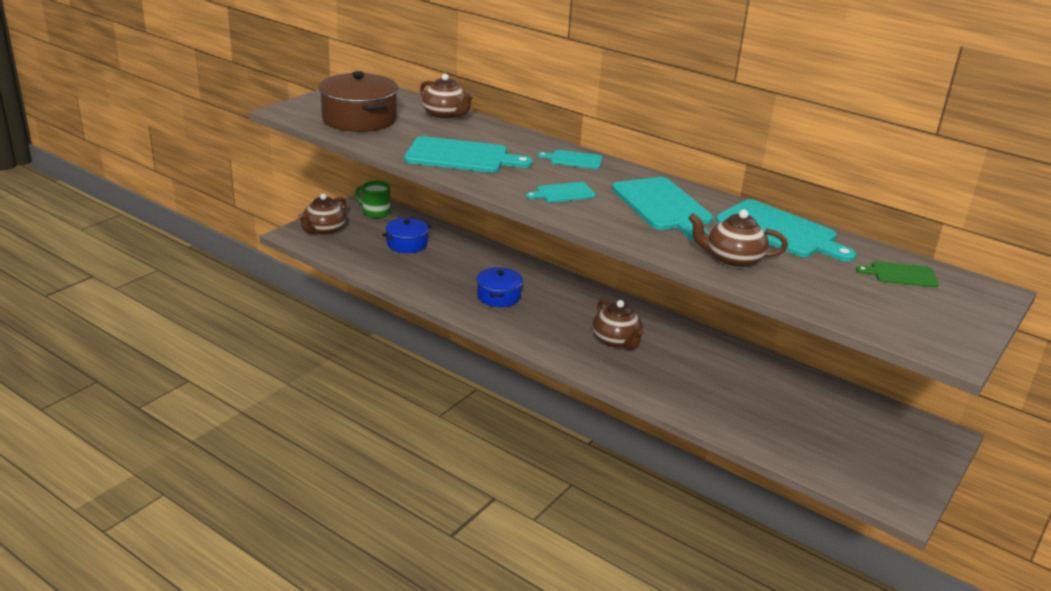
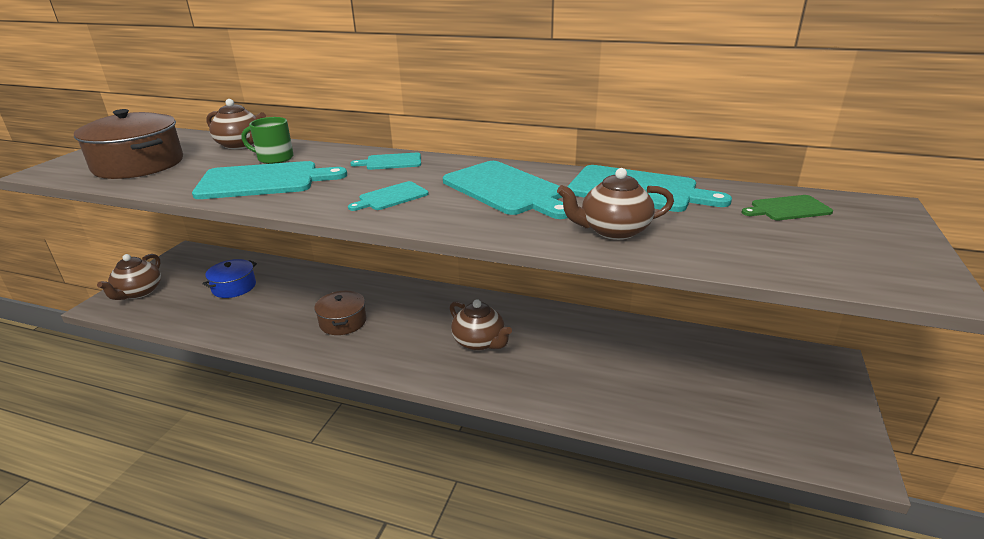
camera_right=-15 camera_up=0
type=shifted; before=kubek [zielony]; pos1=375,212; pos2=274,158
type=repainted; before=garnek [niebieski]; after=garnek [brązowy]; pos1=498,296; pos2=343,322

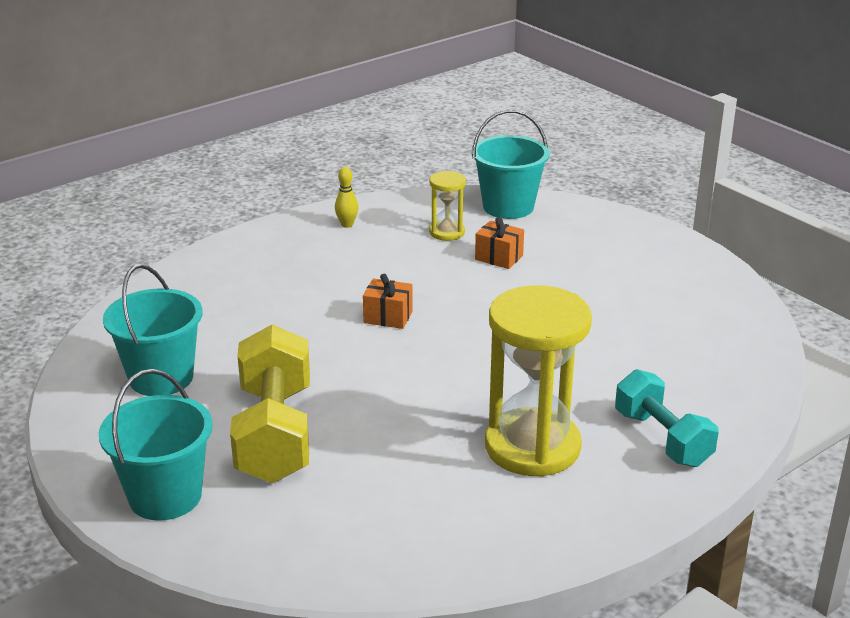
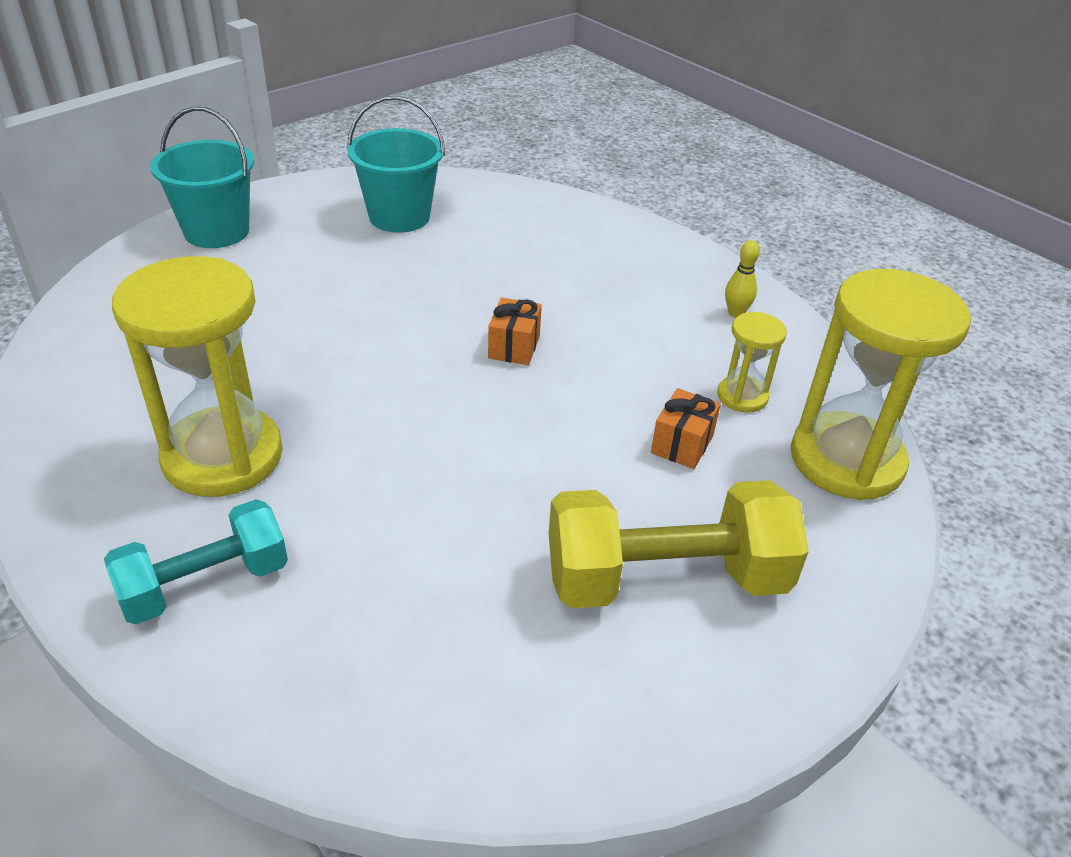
camera_right=85 camera_up=10
type=shifted; before=hantel [żółty]; pos1=274,434; pos2=665,579
type=swapped; before=wiadro [turkusowy]; after=klepsydra [żółty]; pos1=508,207; pos2=846,460

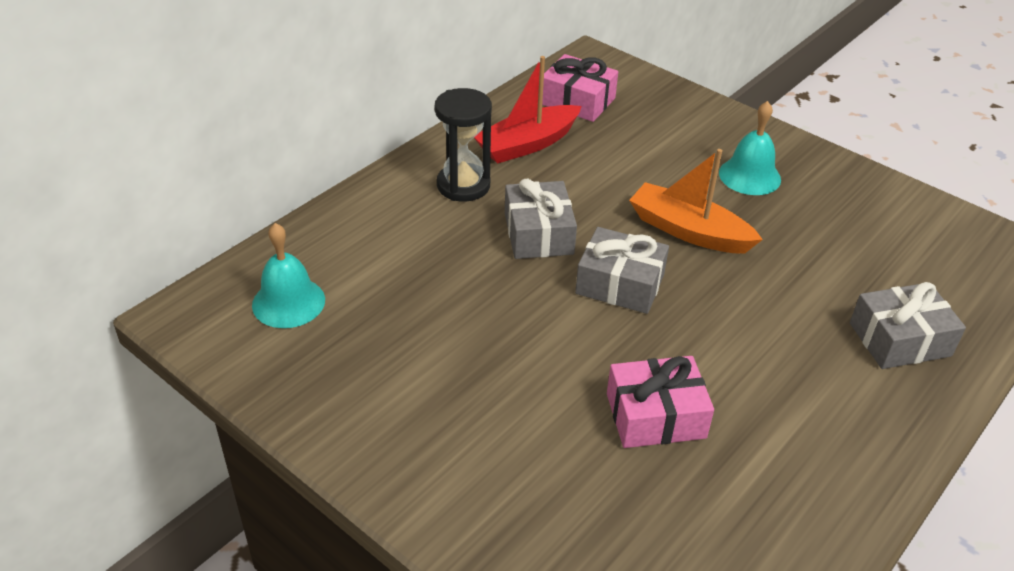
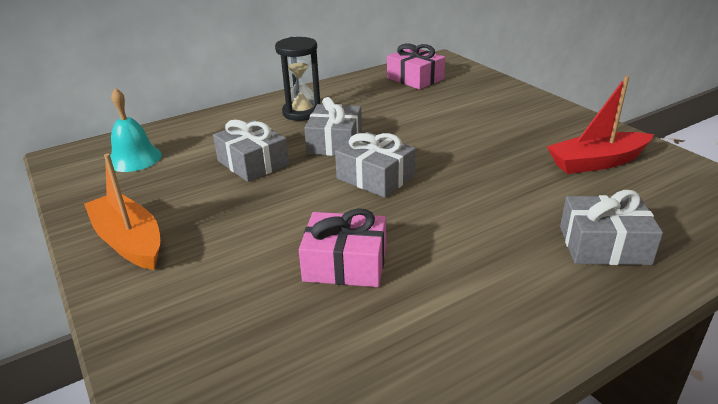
camera_right=20 camera_up=-10
type=shifted; before=łódka [pomarańczowy]; pos1=688,231; pos2=129,241
type=new; after=prezent [szary]; pos2=253,163
type=shifted; before=łódka [czerwony]; pos1=527,144; pos2=597,162
type=gone; before=dzwonek [turkusowy]; pos1=749,176

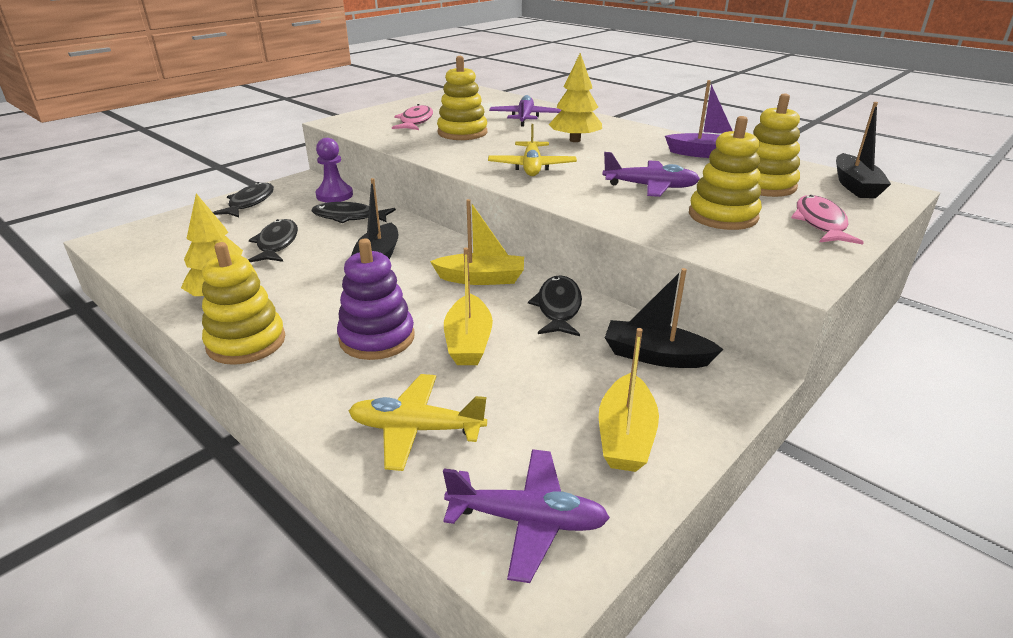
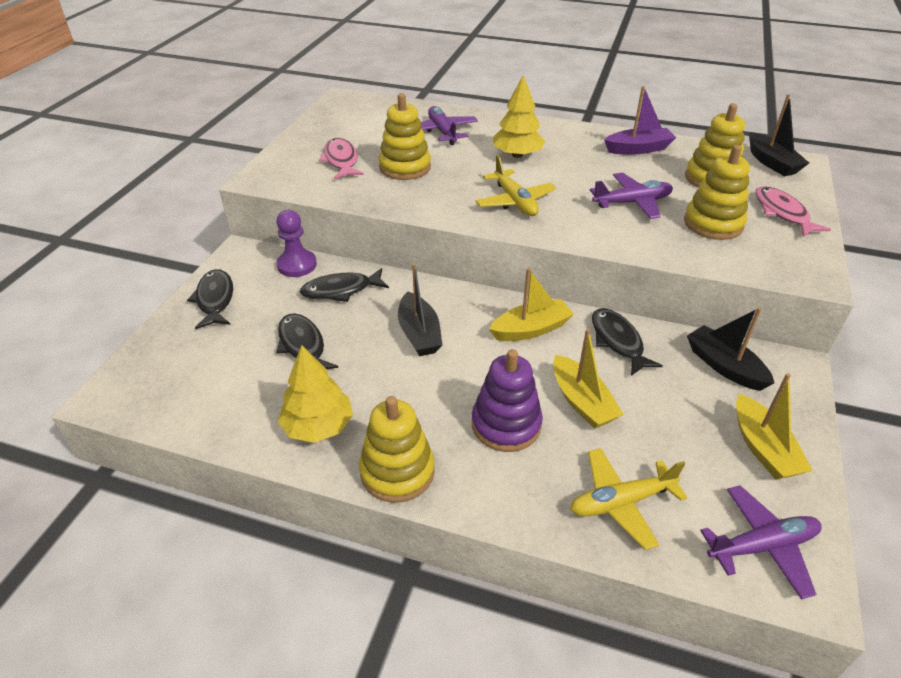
camera_right=-25 camera_up=10
type=rotated; before=łódka [czarny]; pos1=655,356; pos2=724,366; turn=60

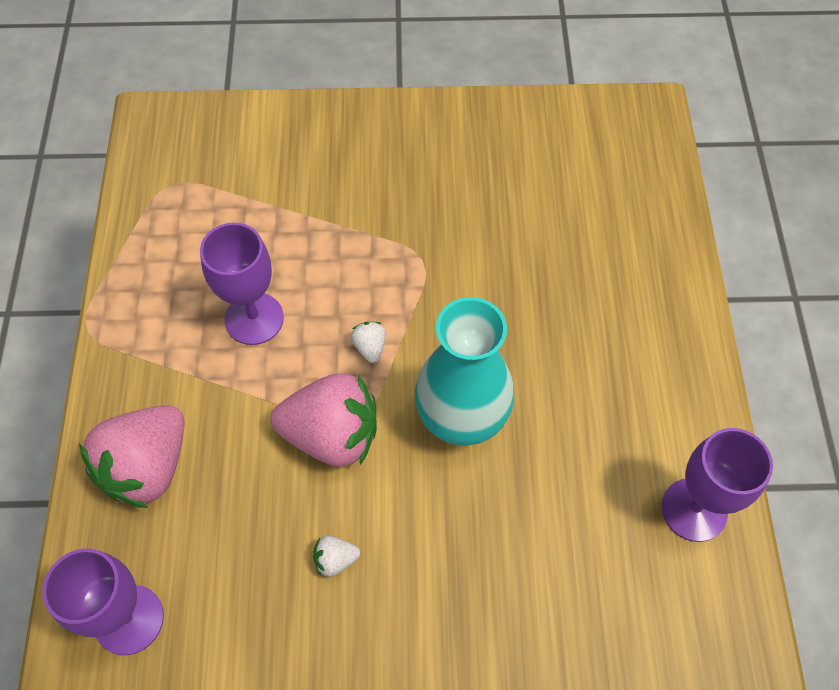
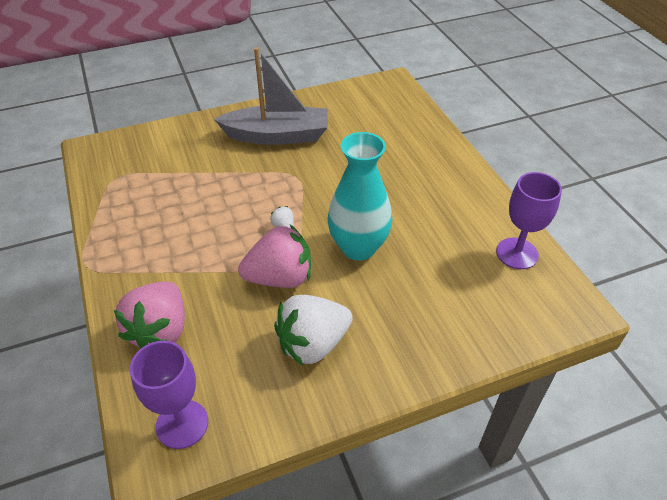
camera_right=-20 camera_up=-15
type=new; after=łódka [szary]; pos2=277,136
type=scaled; before=truskawka [biały]; pos1=335,559; pos2=313,344; scale=2.41
type=gone; before=kielich [fioletowy]; pos1=254,318

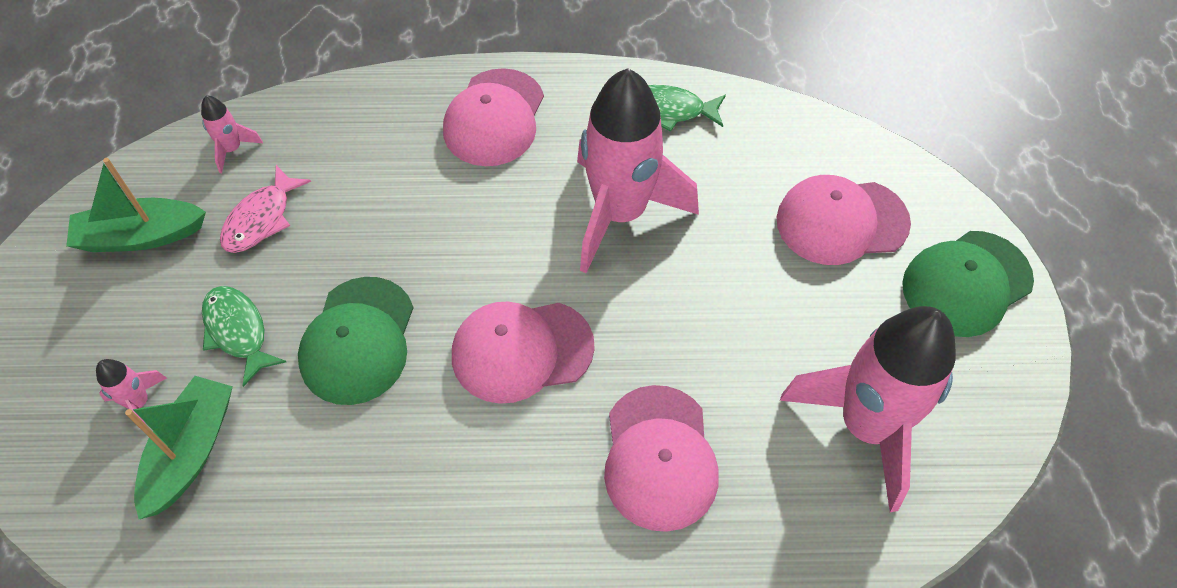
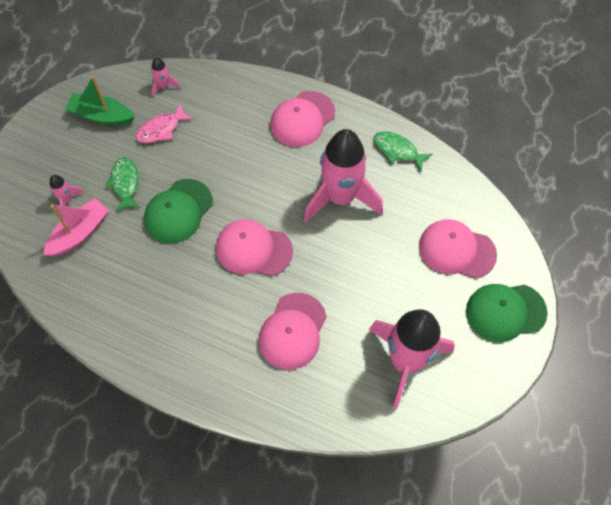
camera_right=25 camera_up=5
type=repainted; before=łódka [zielony]; after=łódka [różowy]; pos1=191,452; pos2=79,233

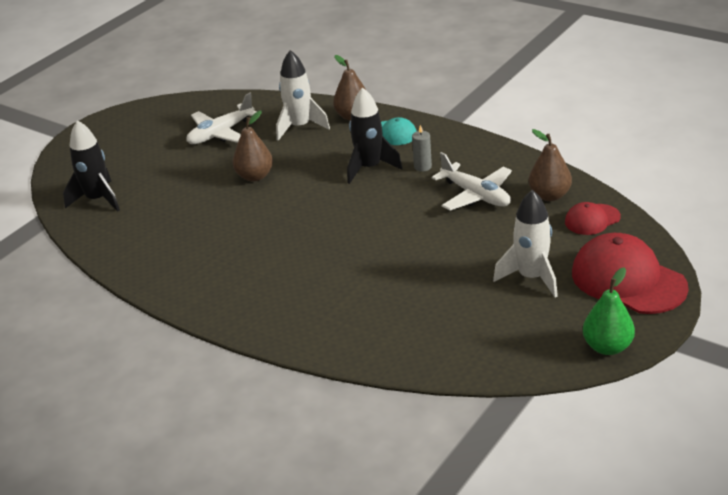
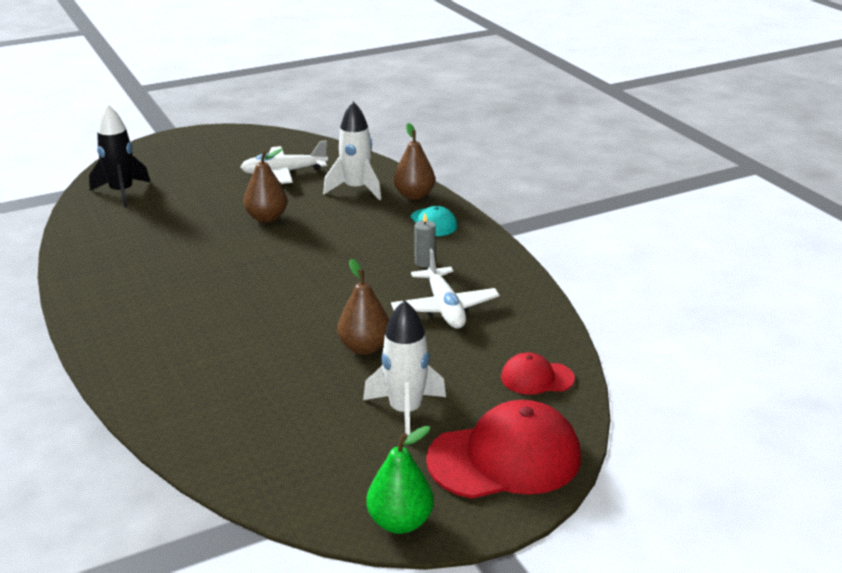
camera_right=25 camera_up=-5
type=shifted; before=gruszka [brązowy]; pos1=549,196; pos2=364,347
type=rotated; before=czapka [czerwony]; pos1=628,280; pos2=505,458; turn=90
type=gone; before=rakieta [czarny]; pos1=369,168

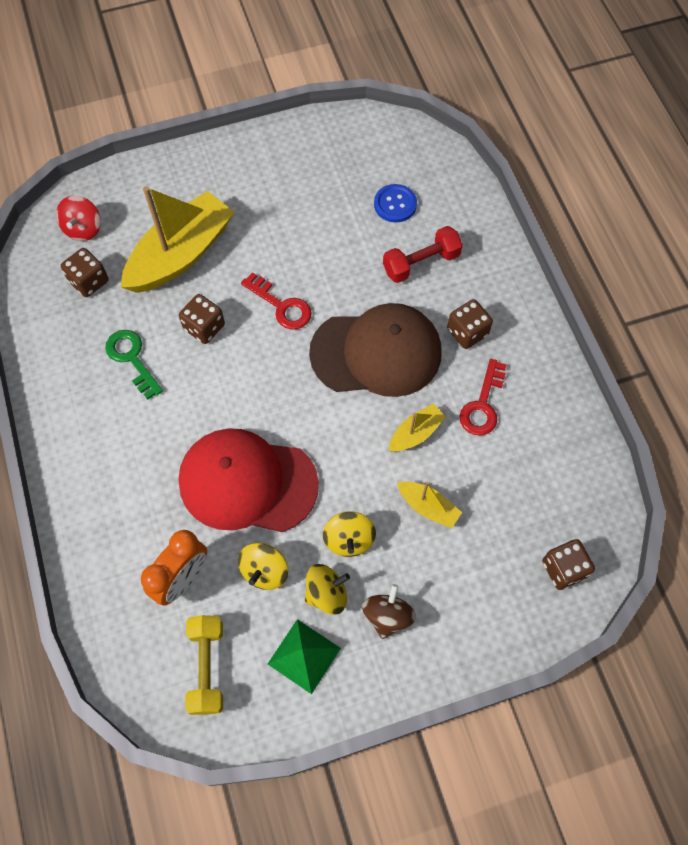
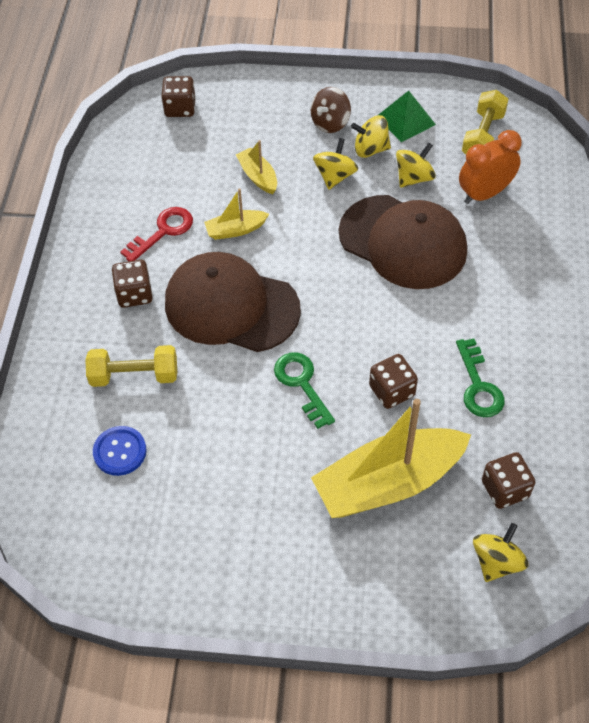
camera_right=-155 camera_up=-10
type=repainted; before=hantel [czerwony]; after=hantel [żółty]; pos1=421,263; pos2=134,375
type=repainted; before=klucz [czerwony]; after=klucz [zielony]; pos1=281,305; pos2=302,384
type=repainted; before=czapka [czerwony]; after=czapka [brązowy]; pos1=247,482; pos2=403,242
type=repainted; before=bączek [czerwony]; after=bączek [żółty]; pos1=83,229; pos2=496,561

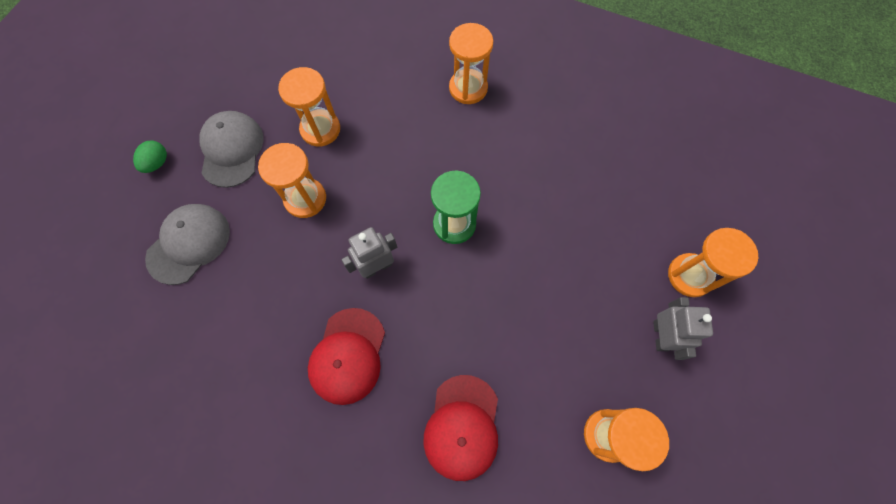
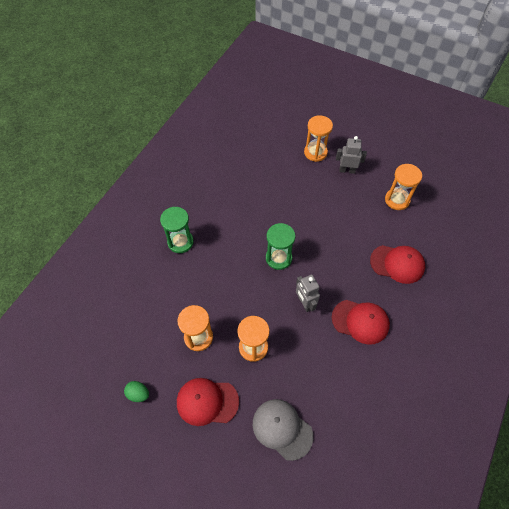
camera_right=-85 camera_up=-10
type=shifted; before=jajko [zielony]; pos1=157,163; pos2=138,394
type=repainted; before=klepsydra [pomarańczowy]; after=klepsydra [zielony]; pos1=468,88; pos2=180,242
type=repainted; before=czapka [szary]; after=czapka [czerwony]; pos1=232,150; pos2=207,402

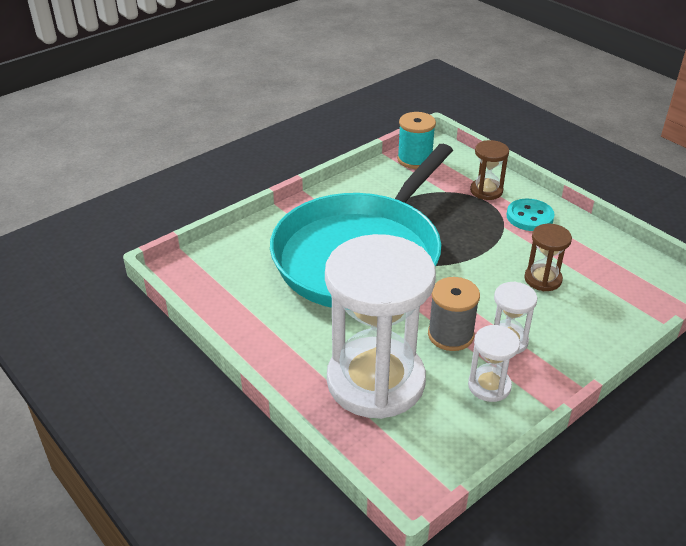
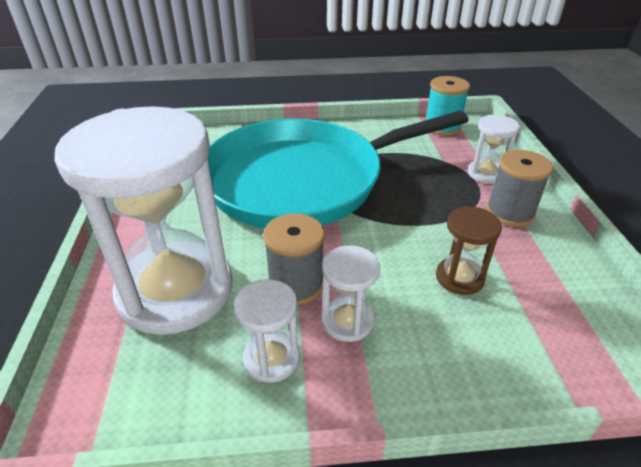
camera_right=35 camera_up=0
type=repainted; before=klepsydra [brązowy]; after=klepsydra [biały]; pos1=486,191; pos2=486,173
type=swapped; before=guzik [turkusowy]; after=szpulka [szary]; pos1=529,217; pos2=510,212

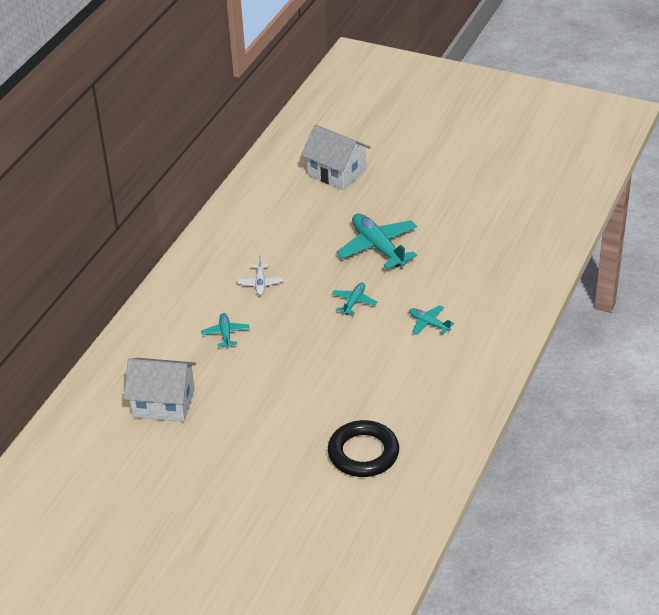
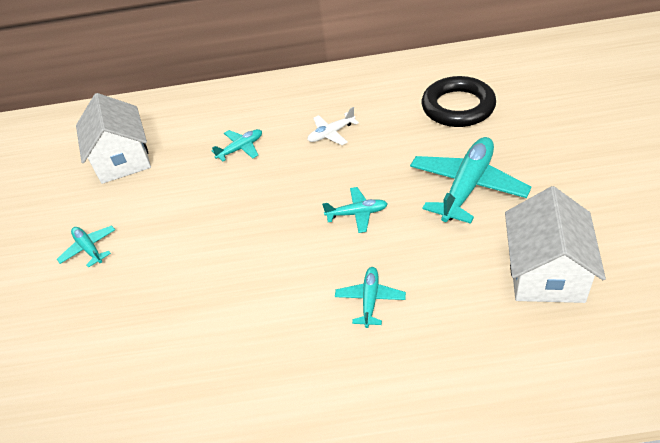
camera_right=65 camera_up=5
type=new; after=samolot [turkusowy]; pos2=89,249
type=shifted; before=pierścień [czarny]; pos1=363,453; pos2=458,107
type=shifted; before=domek [biały]; pos1=336,172; pos2=545,272

